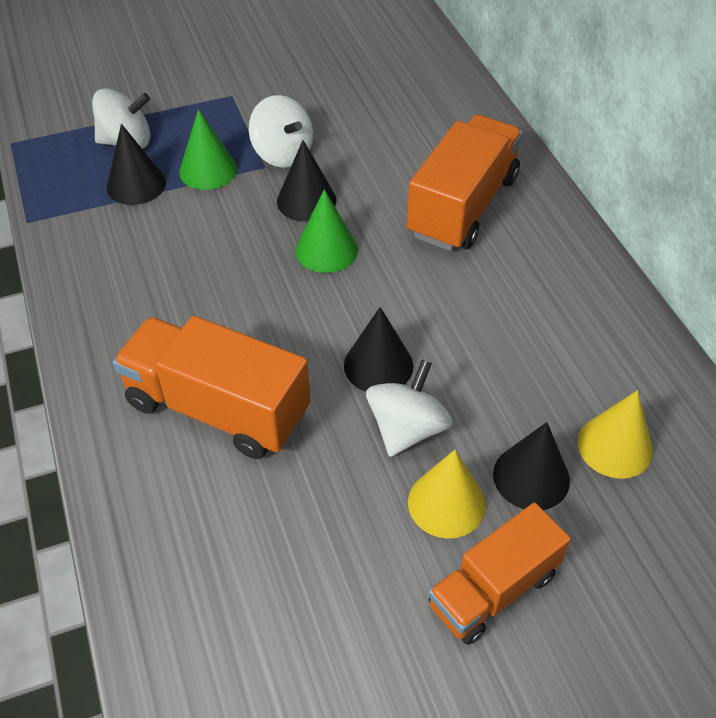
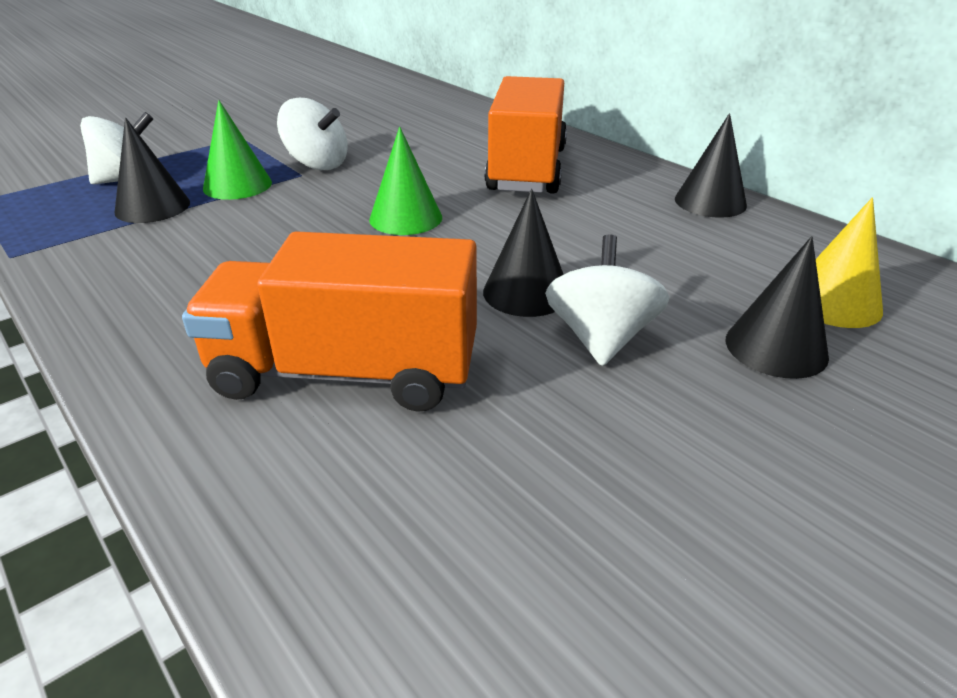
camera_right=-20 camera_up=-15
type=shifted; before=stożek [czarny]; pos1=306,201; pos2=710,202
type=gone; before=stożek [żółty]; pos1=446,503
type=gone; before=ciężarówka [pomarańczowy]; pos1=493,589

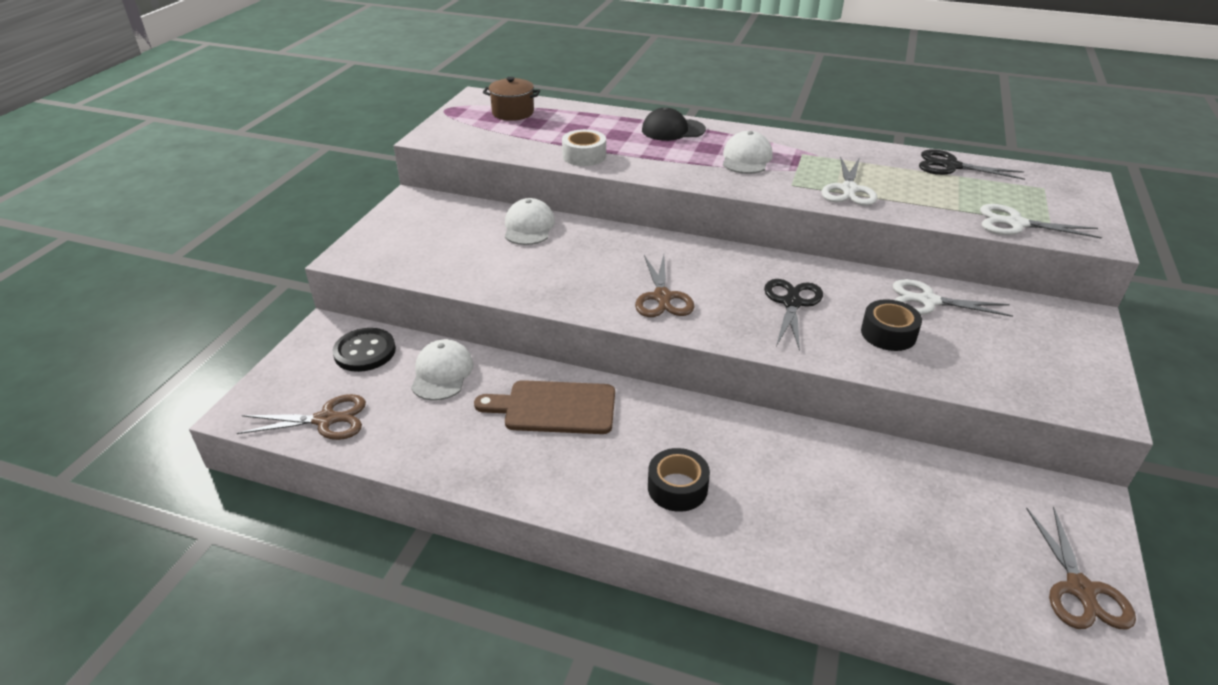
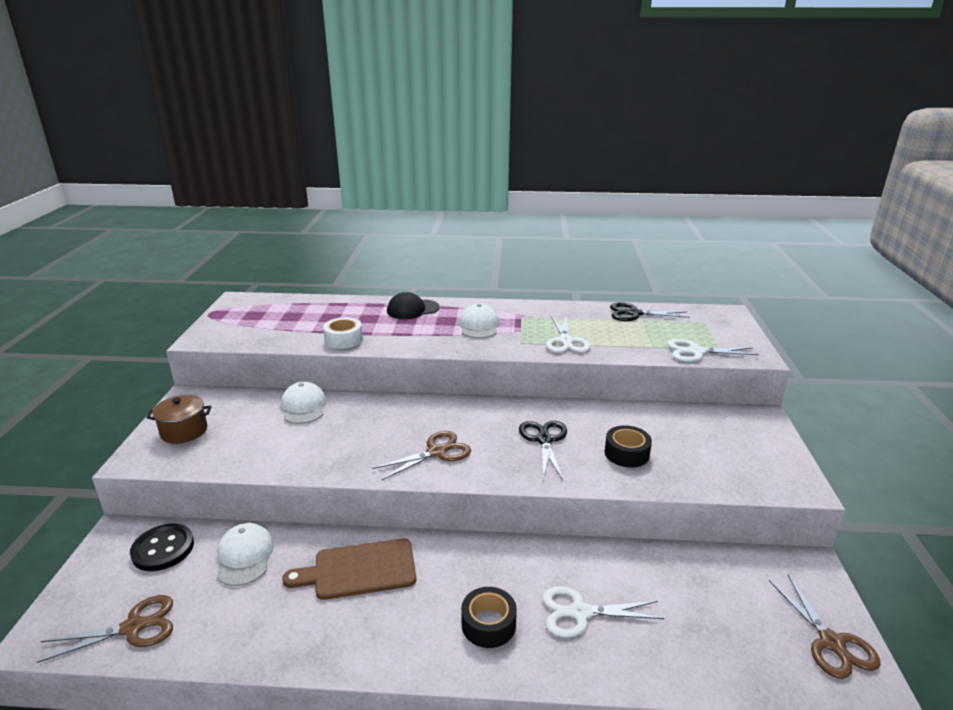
camera_right=-15 camera_up=-10
type=shifted; before=garnek [brązowy]; pos1=513,113; pos2=184,431
type=rotated; before=nożyczki [brązowy]; pos1=662,297; pos2=437,452; turn=-105
type=shifted; before=nożyczki [biały]; pos1=928,301; pos2=580,613

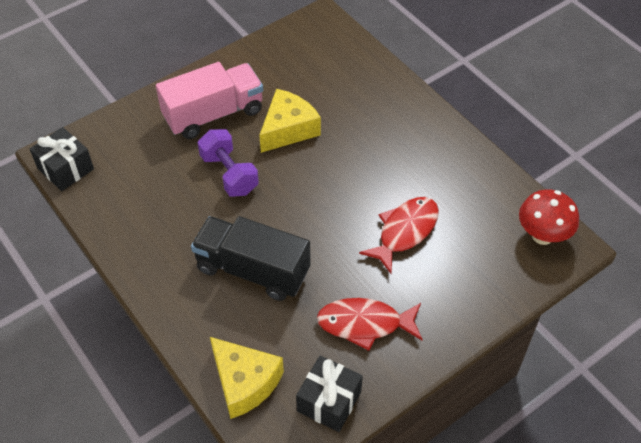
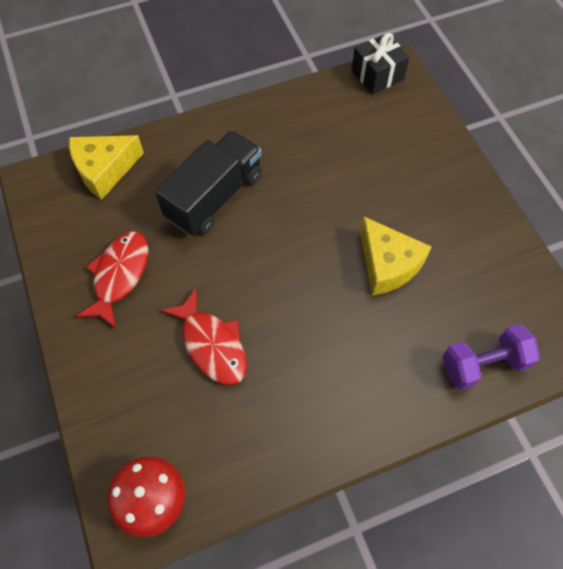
camera_right=105 camera_up=10
type=shifted; before=hantel [fioletowy]; pos1=229,174; pos2=483,363
type=gone; before=ciężarówka [różowy]; pos1=213,114
type=gone; before=prezent [czarny]; pos1=329,401

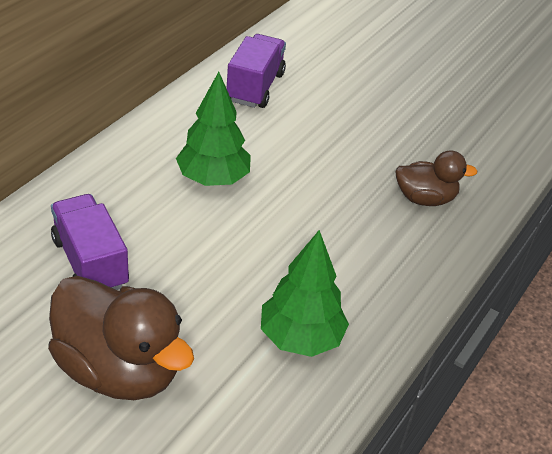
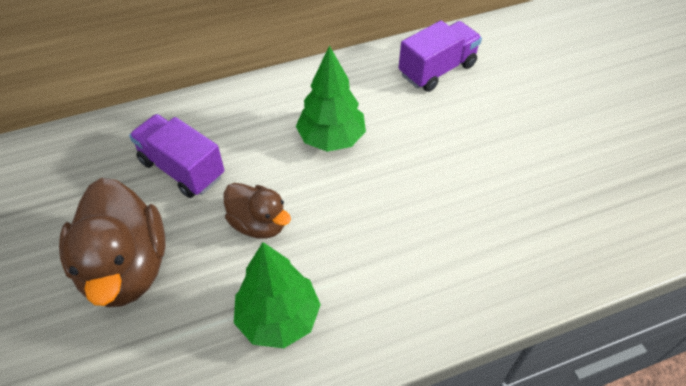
camera_right=40 camera_up=10
type=rotated; before=ciężarówka [fioletowy]; pos1=90,263; pos2=182,169; turn=-60
type=shifted; before=kaczka [brązowy]; pos1=425,198; pos2=258,223

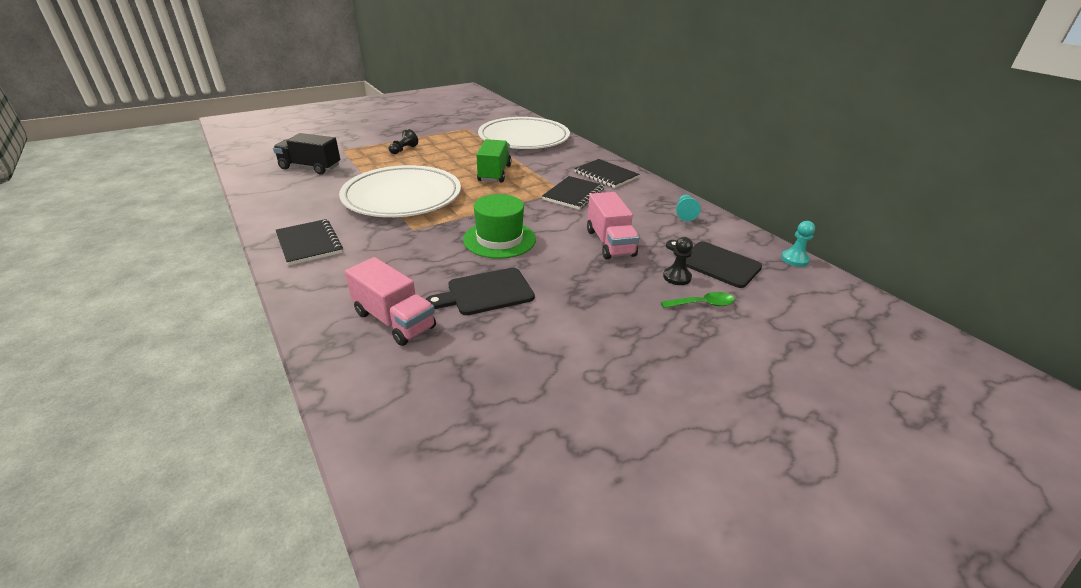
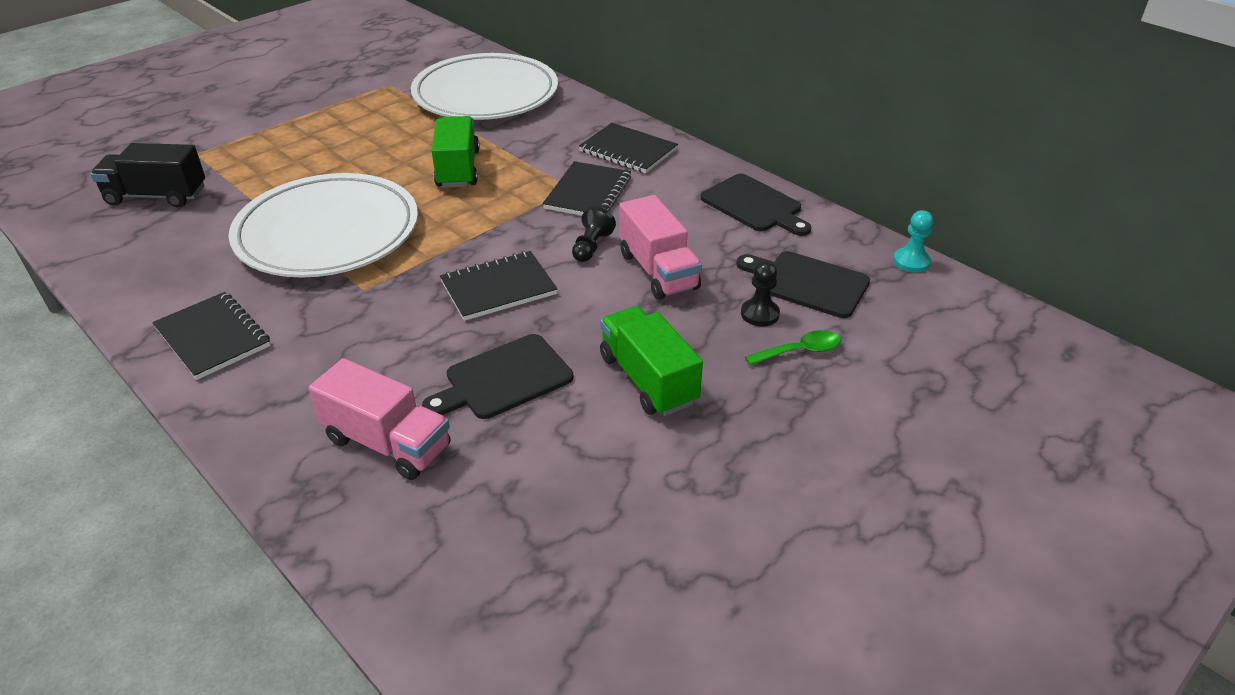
camera_right=-10 camera_up=5
type=swapped; before=kapelusz [zielony]; after=zeszyt [czarny]; pos1=499,239; pos2=498,288
type=shifted; before=pionek [czarny]; pos1=403,150; pos2=591,246
type=new; after=ciężarówka [zielony]; pos2=648,380
type=swapped; before=pionek [turkusowy]; after=deska do krojenia [czarny]; pos1=685,213; pos2=754,205

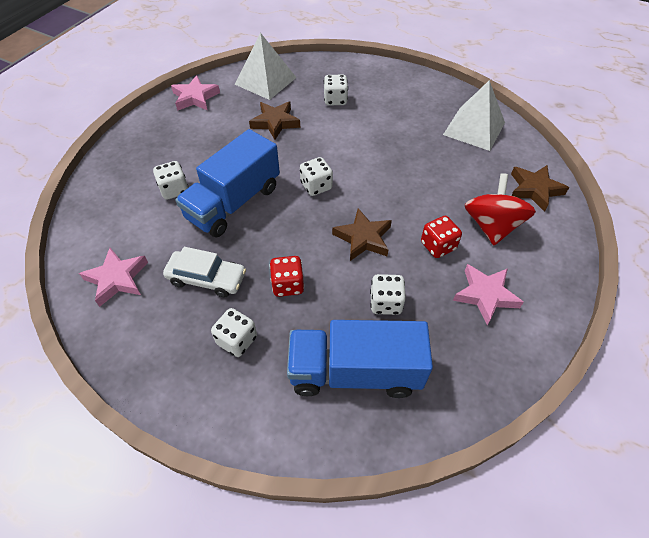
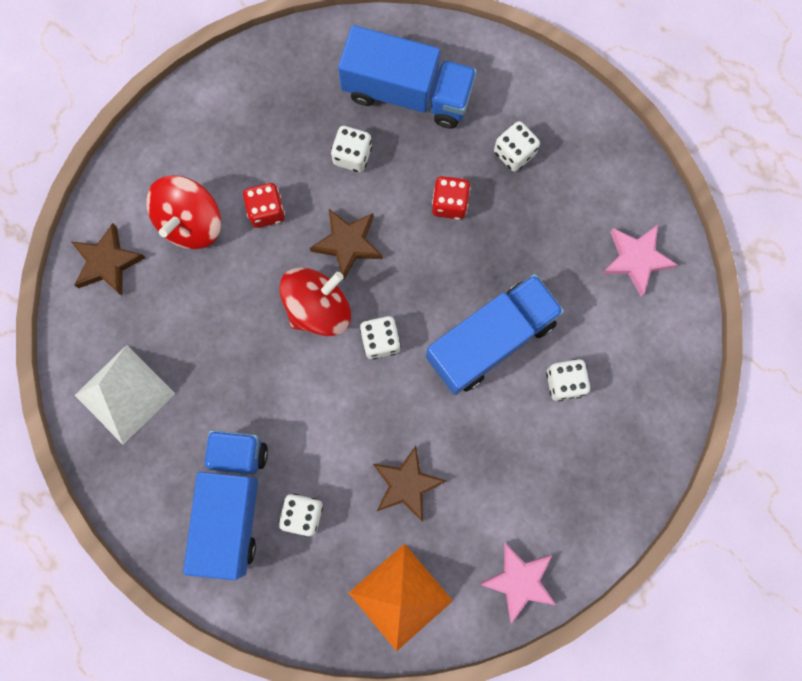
camera_right=-165 camera_up=25
type=new; after=ciężarówka [niebieski]; pos2=232,503
type=new; after=bączek [czerwony]; pos2=318,308
type=repainted; before=piramida [biały]; after=piramida [pomarańczowy]; pos1=265,81; pos2=400,596
type=gone; before=samochód [biały]; pos1=207,278
type=gone; before=gwiazda [różowy]; pos1=485,295

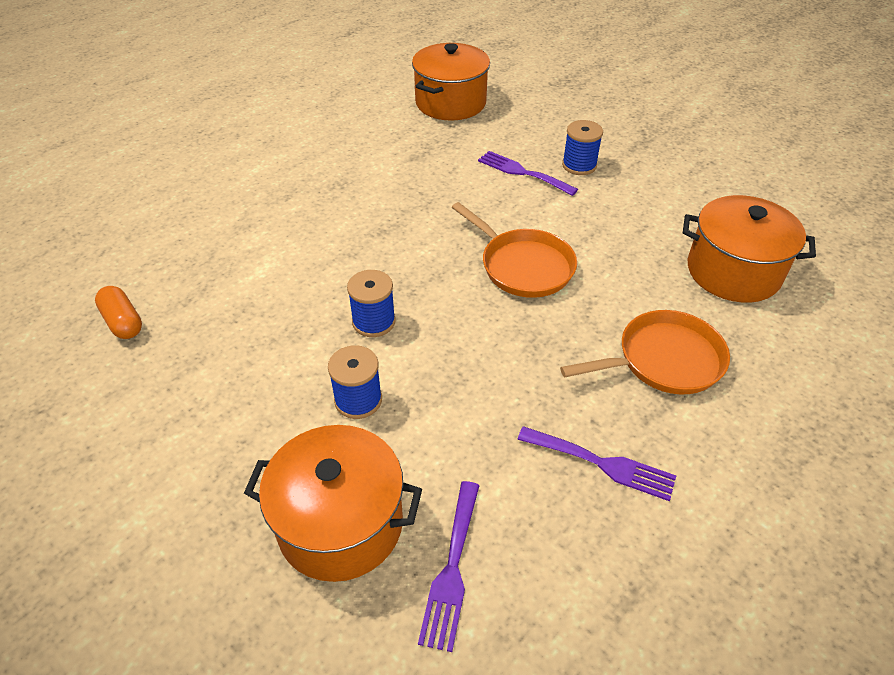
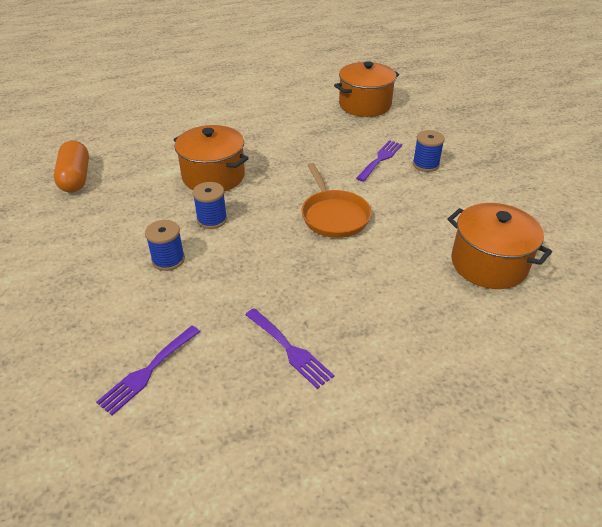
camera_right=25 camera_up=-5
type=scaled; before=kapsułka [pomarańczowy]; pos1=123,322; pos2=75,178; scale=1.56
type=shifted; before=garnek [pomarańczowy]; pos1=340,523; pos2=213,176
type=rotated; before=widelec [fioletowy]; pos1=522,172; pos2=380,159; turn=60
type=gone; before=patelnia [pomarańczowy]; pos1=664,360

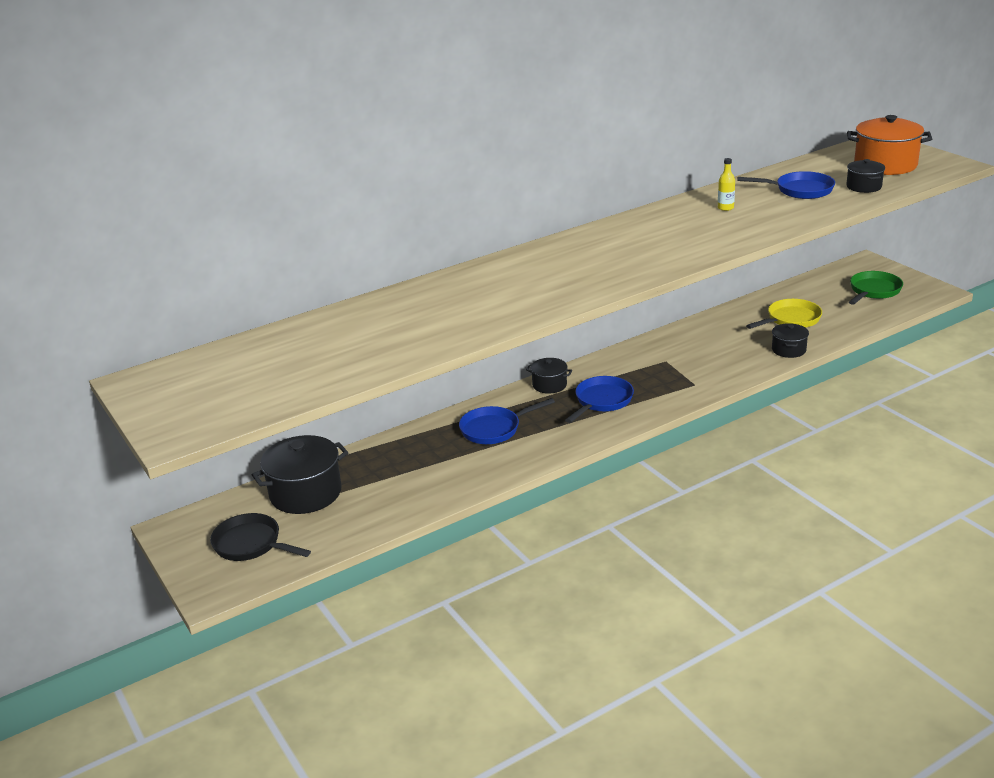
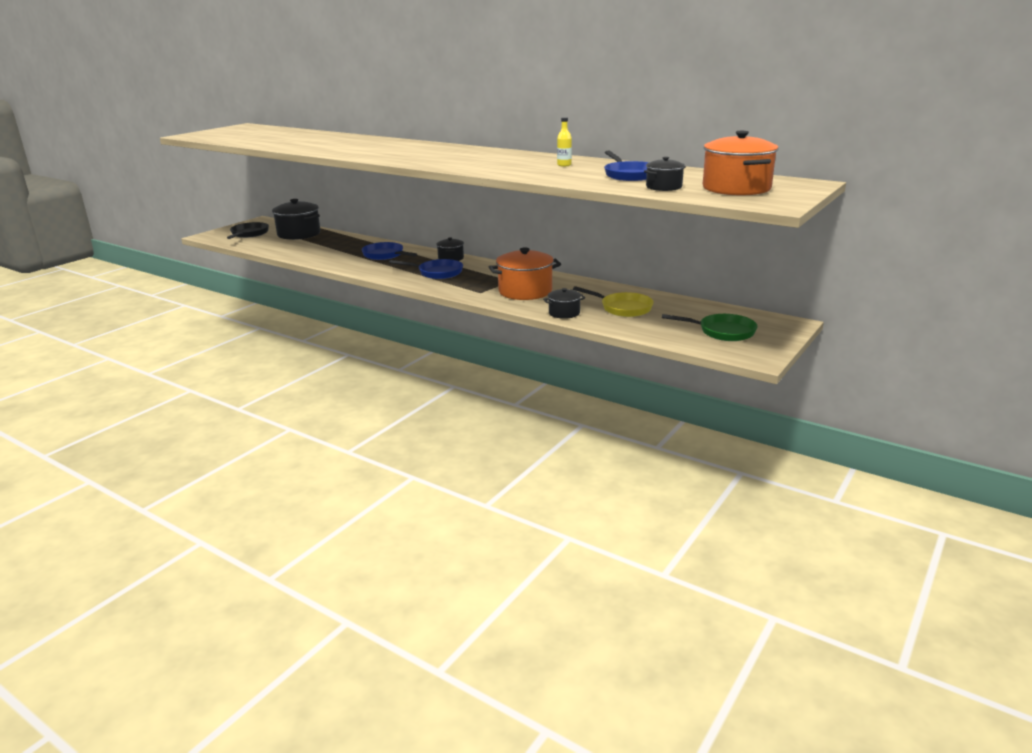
camera_right=65 camera_up=-5
type=new; after=garnek [pomarańczowy]; pos2=525,291

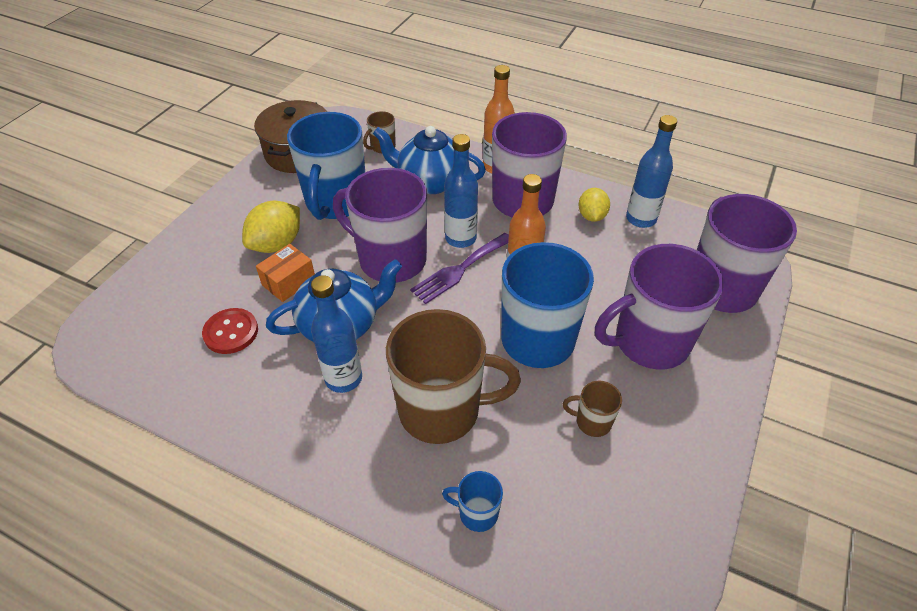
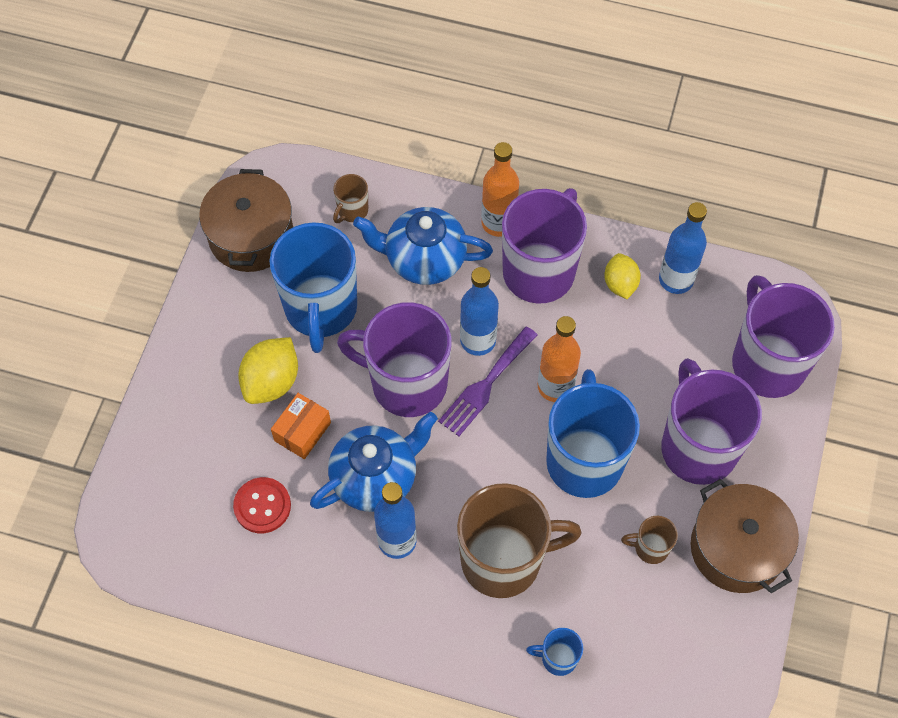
camera_right=-10 camera_up=15
type=rotated; before=kubek [fioletowy]; pos1=649,342; pos2=697,447; turn=105
type=new; after=garnek [brązowy]; pos2=737,548

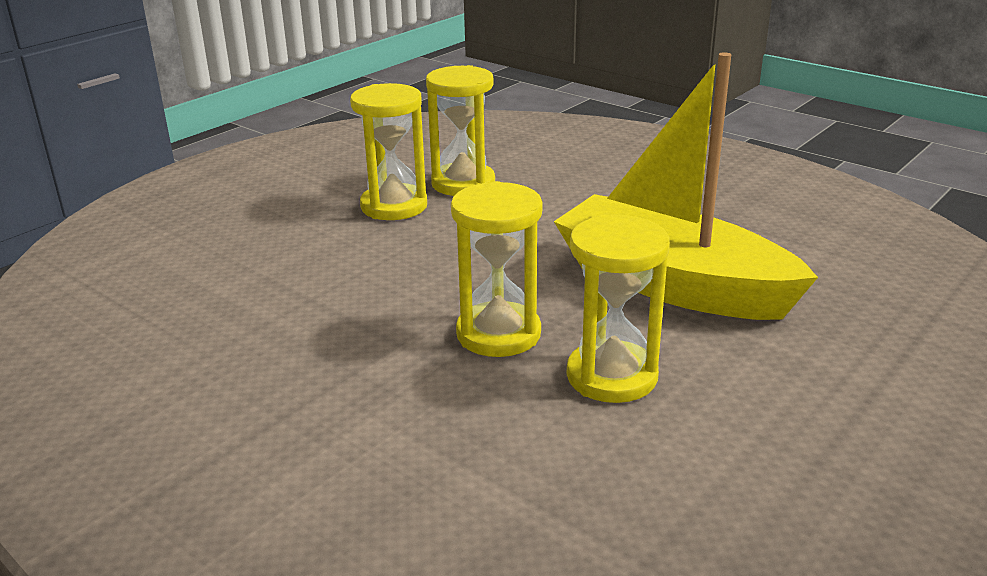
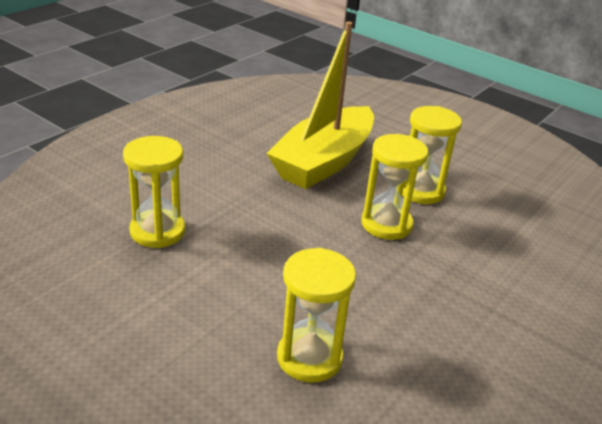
camera_right=-95 camera_up=5
type=shifted; before=klepsydra [żółty]; pos1=394,206; pos2=309,357

